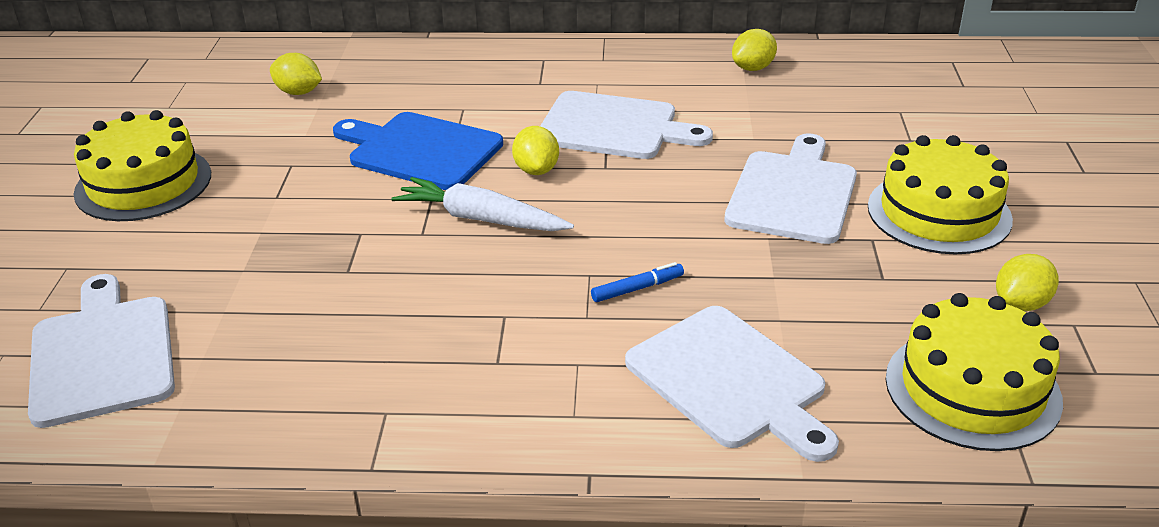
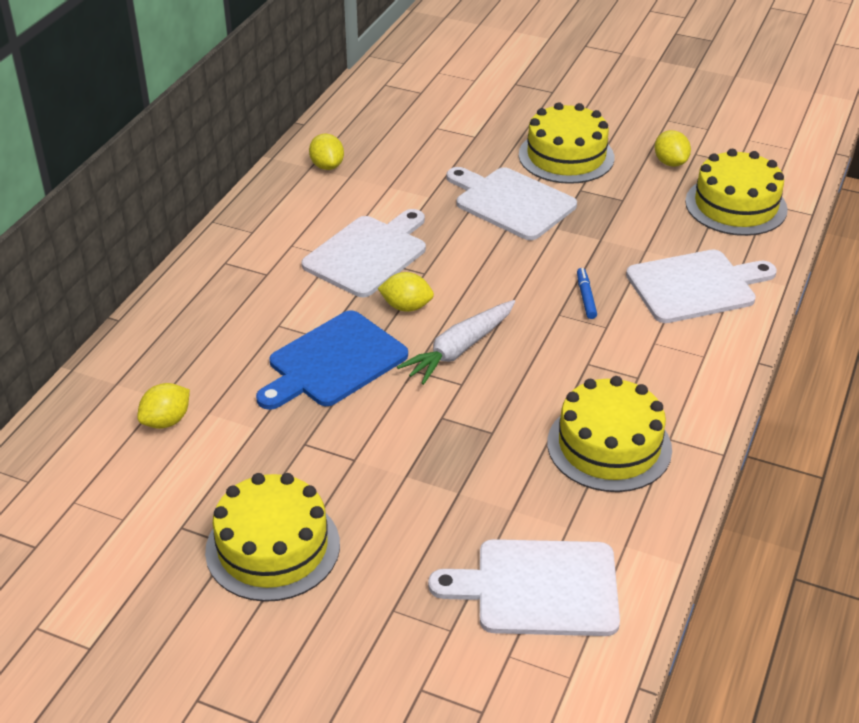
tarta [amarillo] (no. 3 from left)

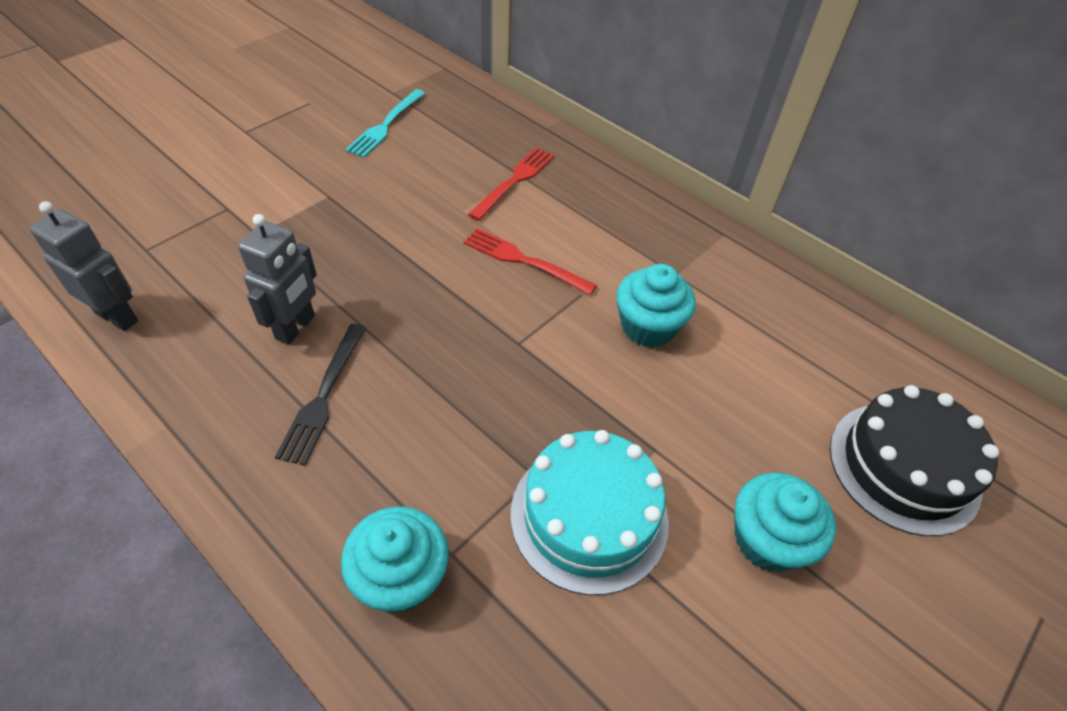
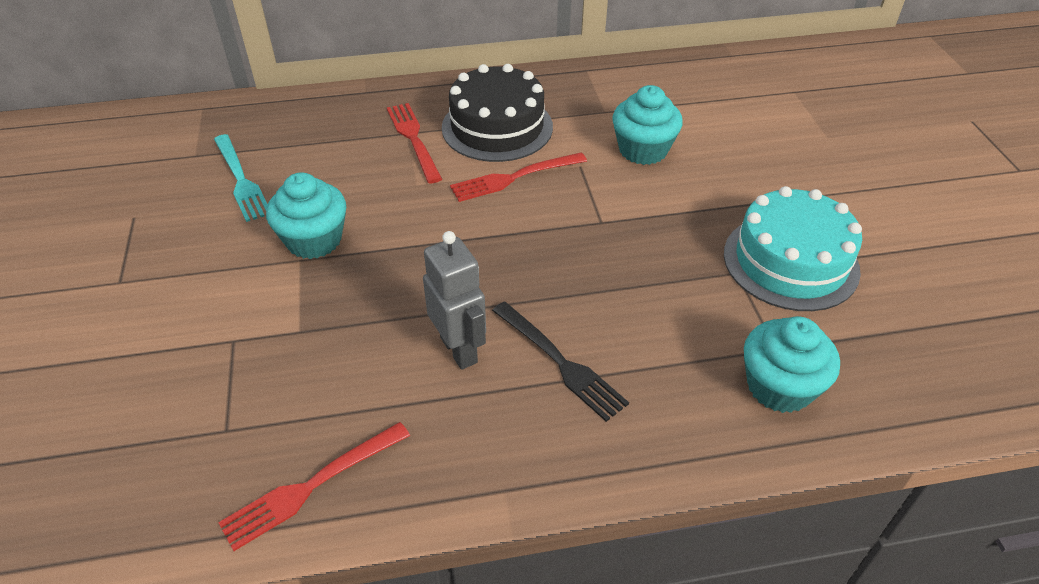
tenedor [rojo] (no. 1 from left)
magdalena [turquesa] (no. 1 from left)
tarta [negro]

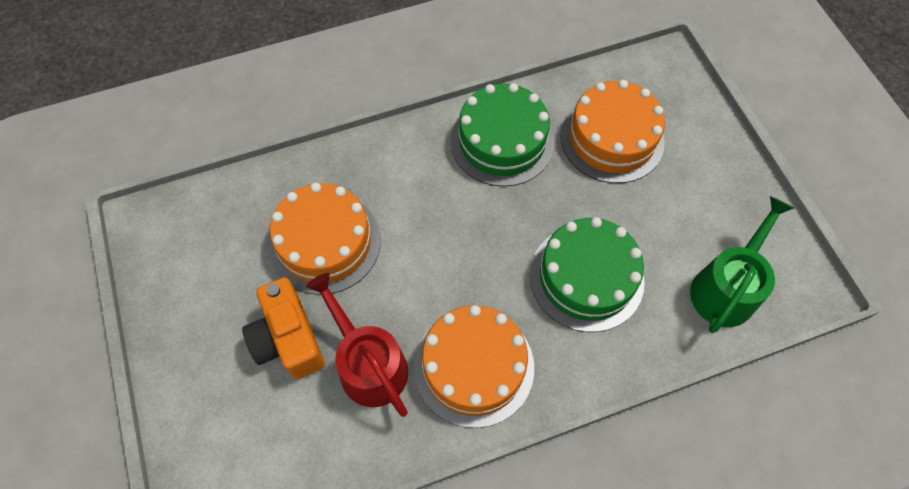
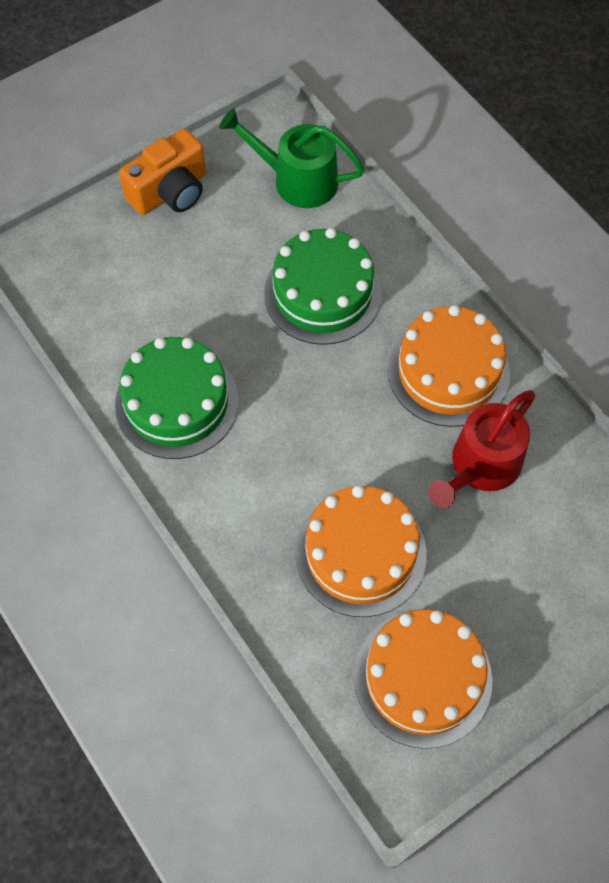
cámara [naranja]
tarta [naranja] (no. 2 from left)

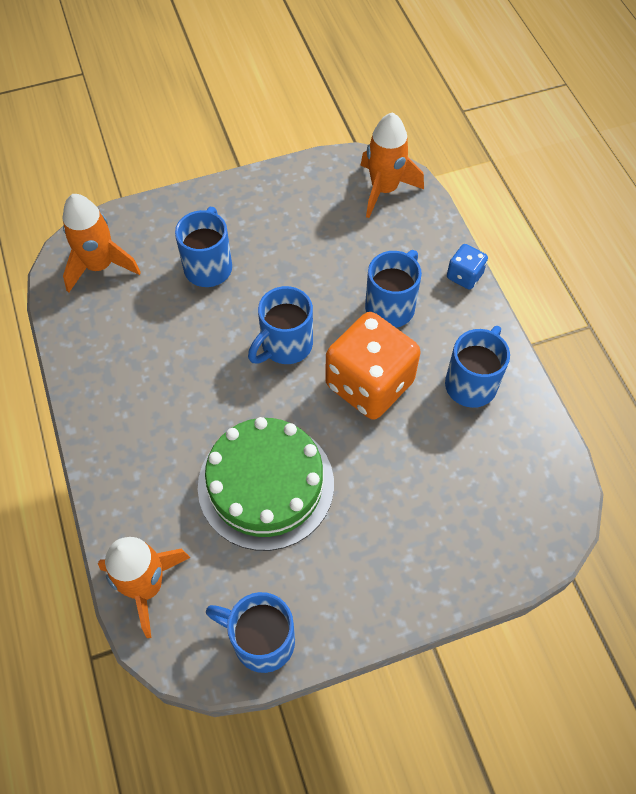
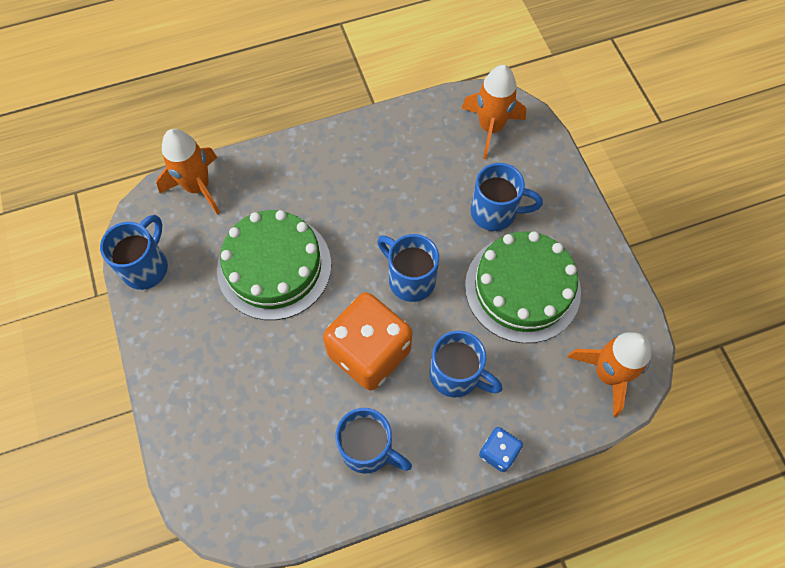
tarta [verde] (no. 2 from left)

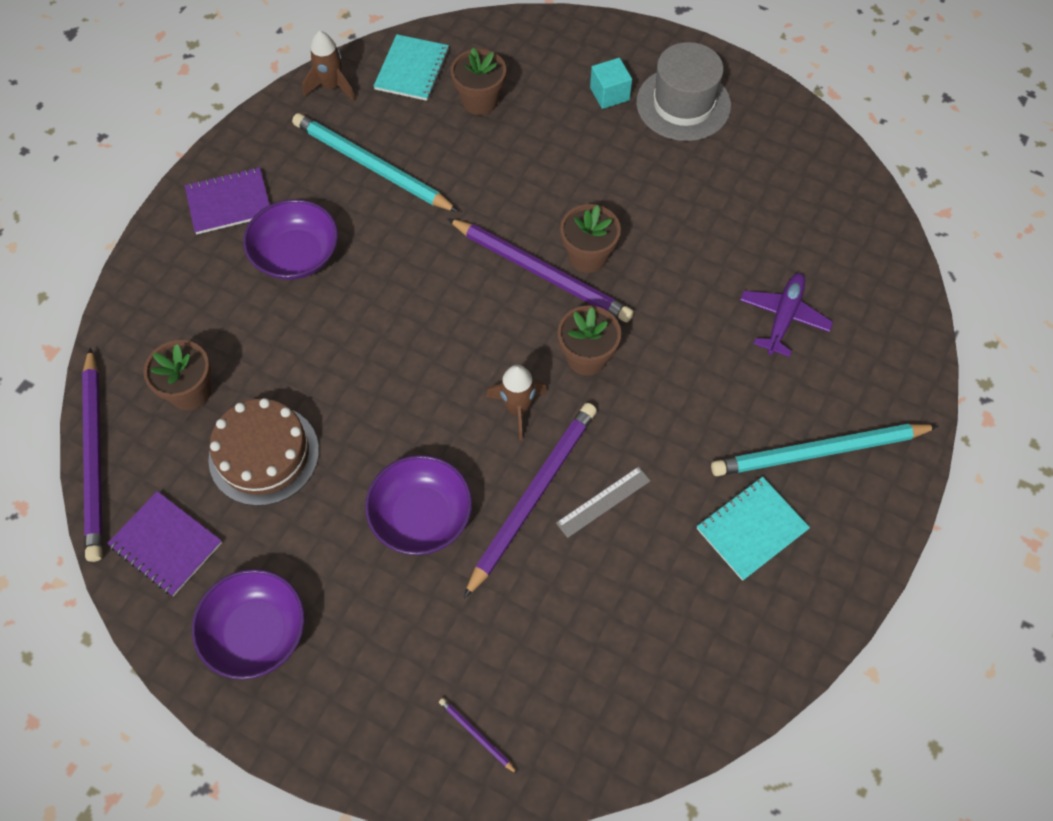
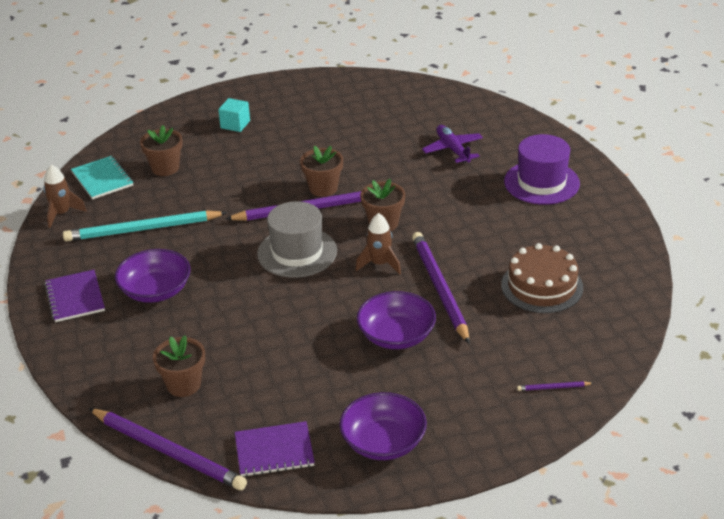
cuaderno [morado] (no. 1 from left)
tarta [marrón]
regla [gris]
sombrero [gris]
cuaderno [turquesa] (no. 2 from left in the first image)
sombrero [morado]

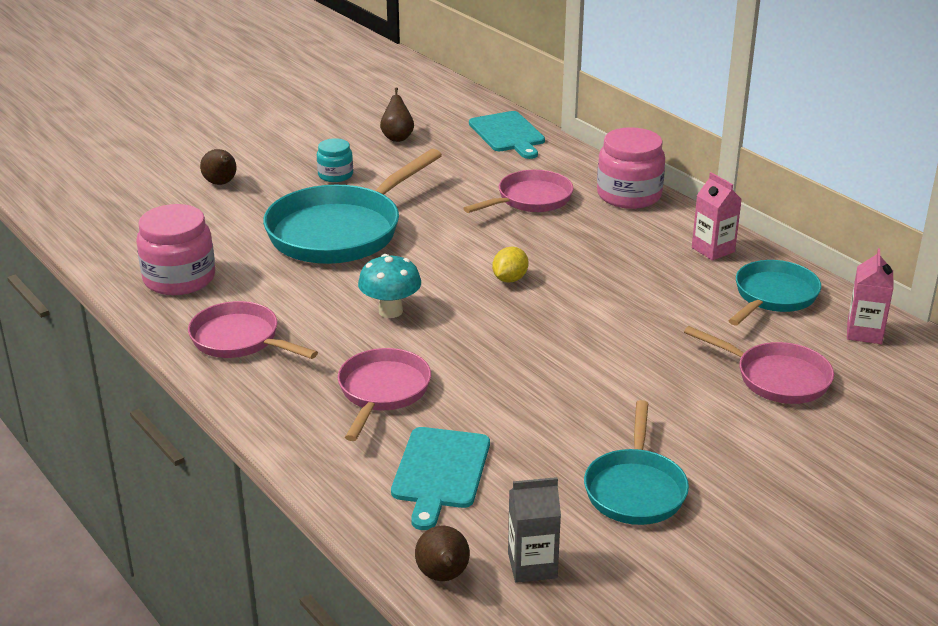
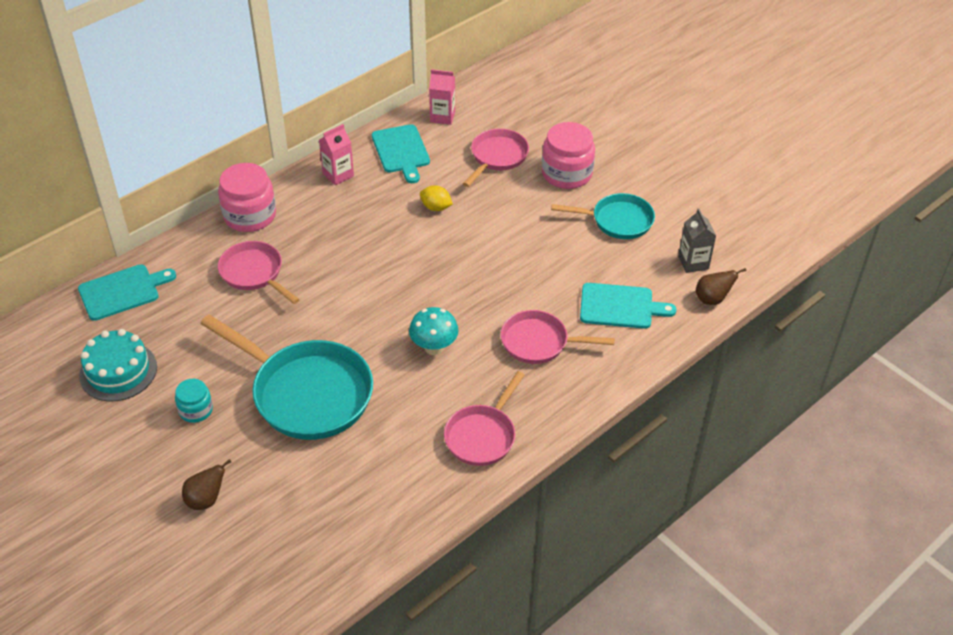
tarro [rosa] (no. 2 from left)
tarta [turquesa]
limón [amarillo]
tabla de cortar [turquesa] (no. 2 from left)

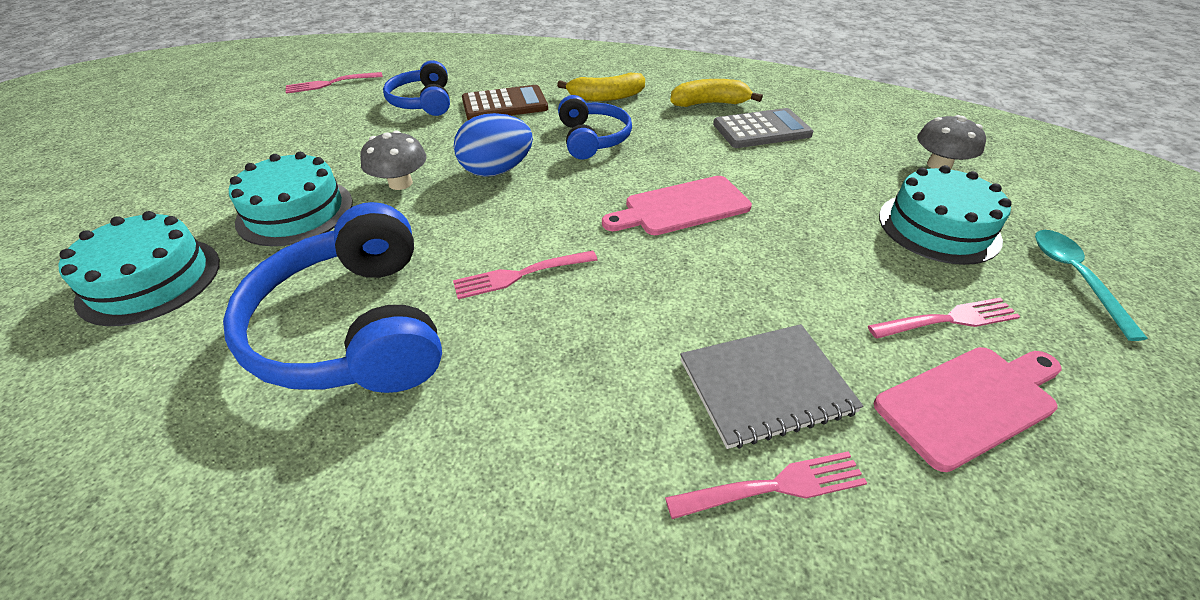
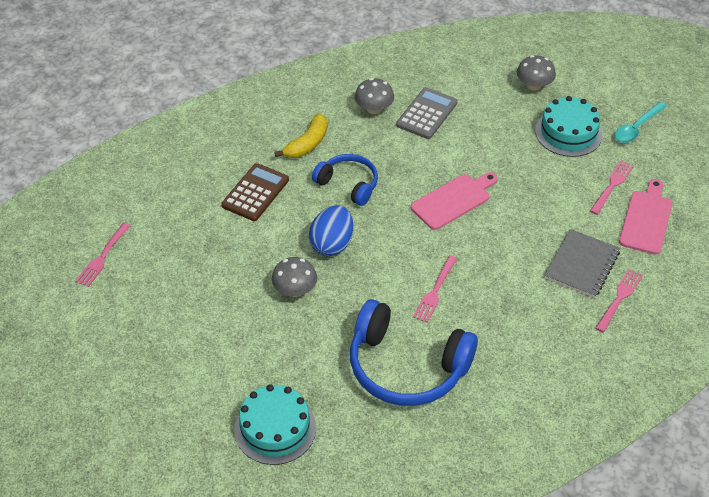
tarta [turquesa] (no. 2 from left in the first image)
auriculares [azul] (no. 2 from left in the first image)
tabla de cortar [rosa] (no. 1 from left)
seta [gris] (no. 2 from left)
cuchara [turquesa]

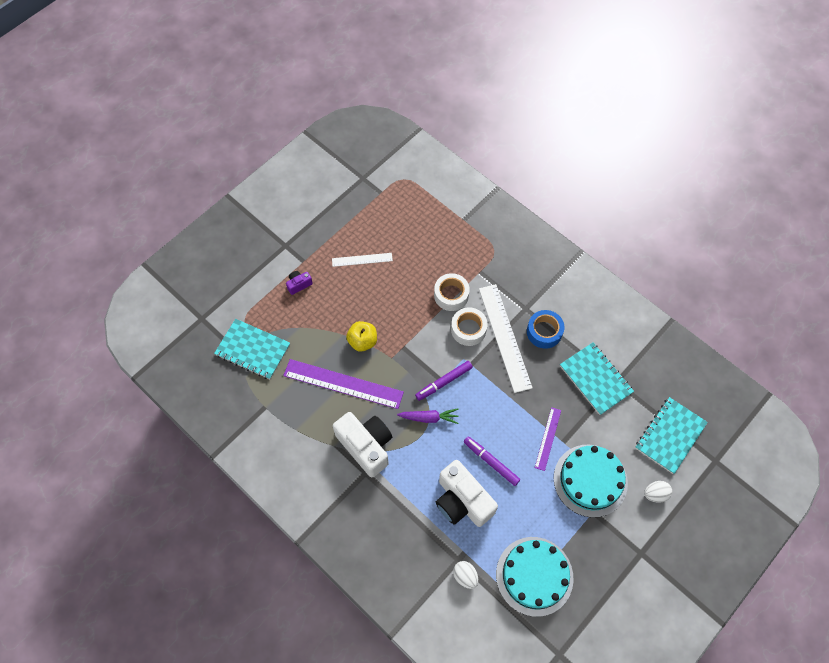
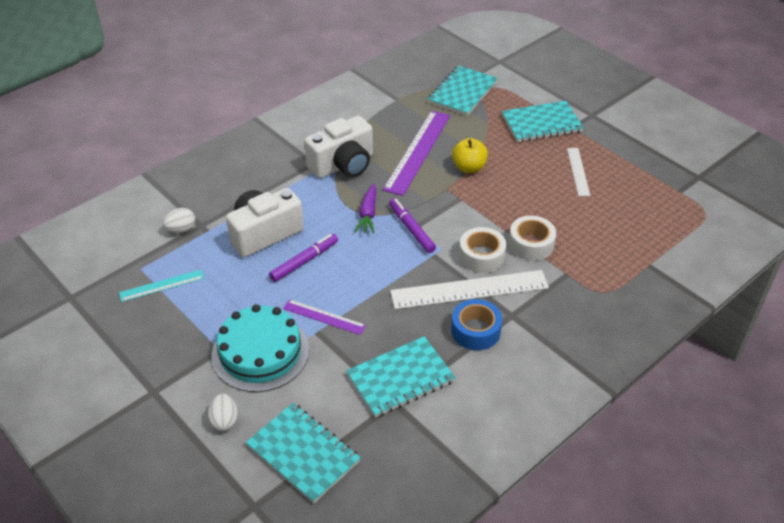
cuaderno [turquesa] (no. 4 from left)
regla [turquesa]

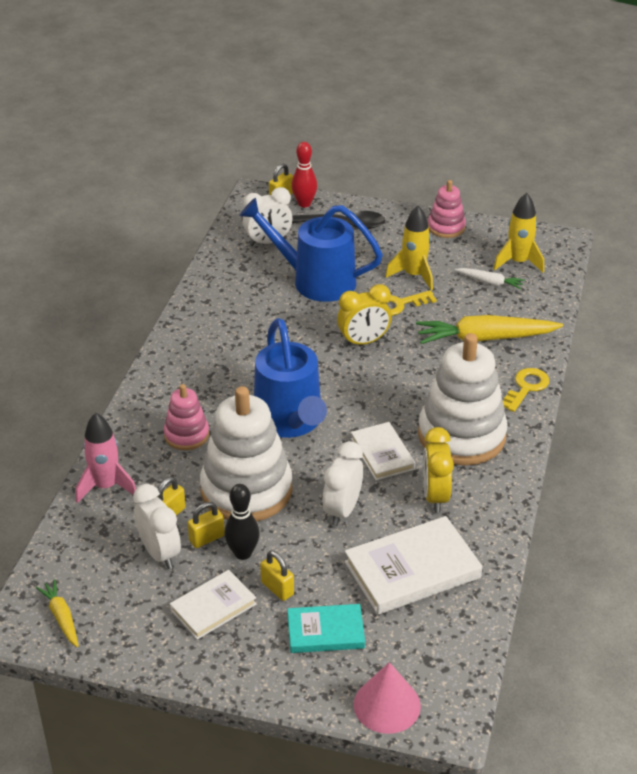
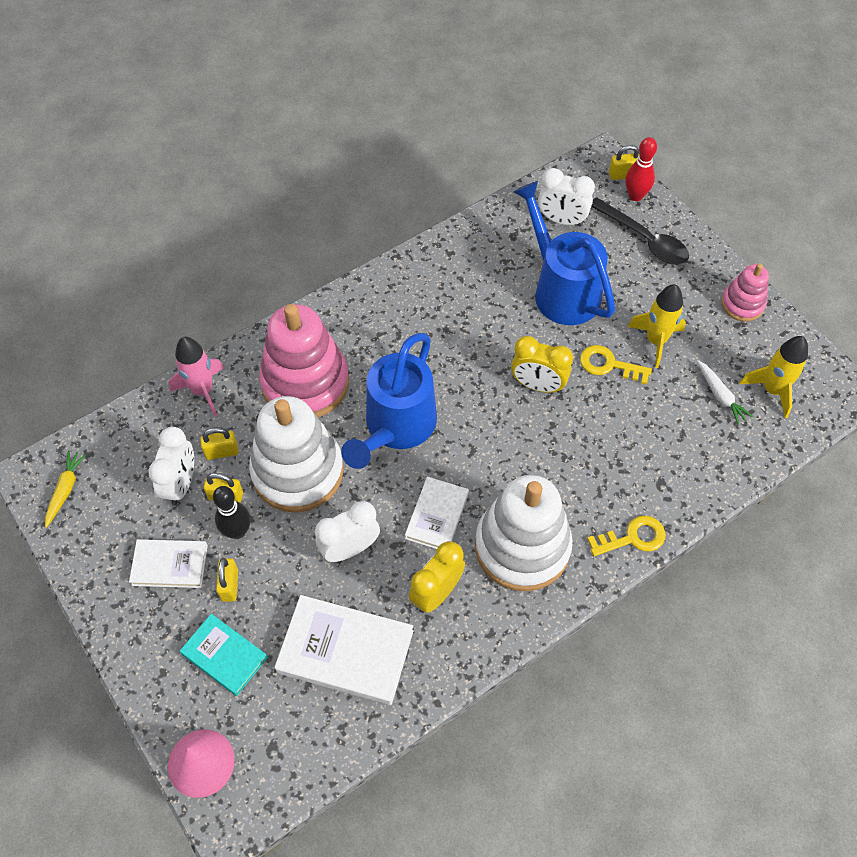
juguete apilable [rosa] (no. 1 from left)
zanahoria [amarillo] (no. 2 from left in the first image)

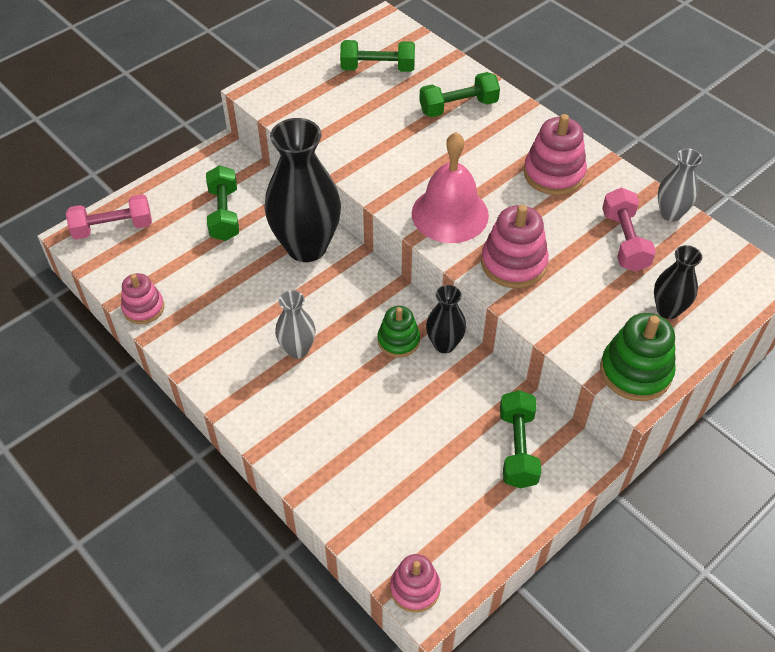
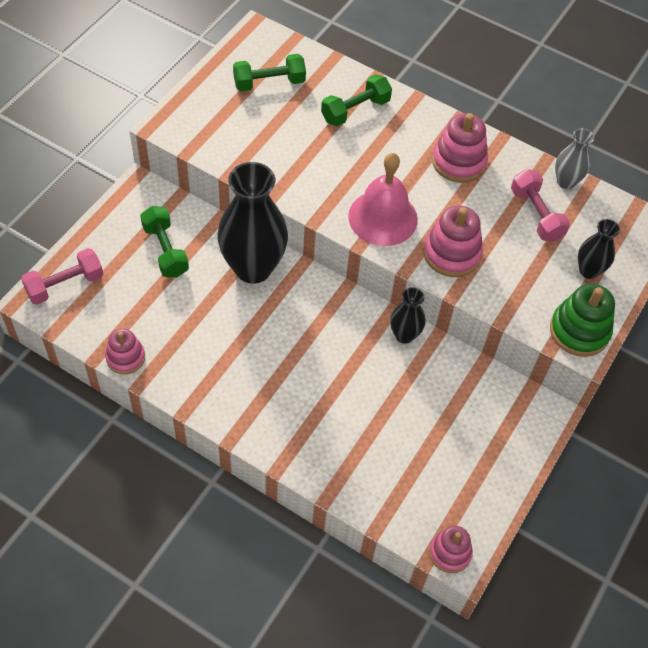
florero [gris] (no. 1 from left in the first image)
juguete apilable [verde] (no. 1 from left in the first image)
mancuerna [verde] (no. 4 from left in the first image)

